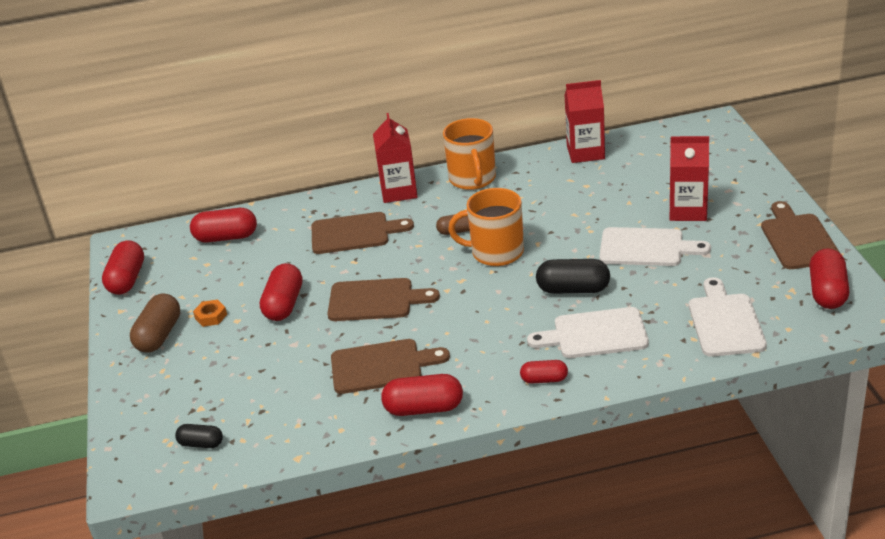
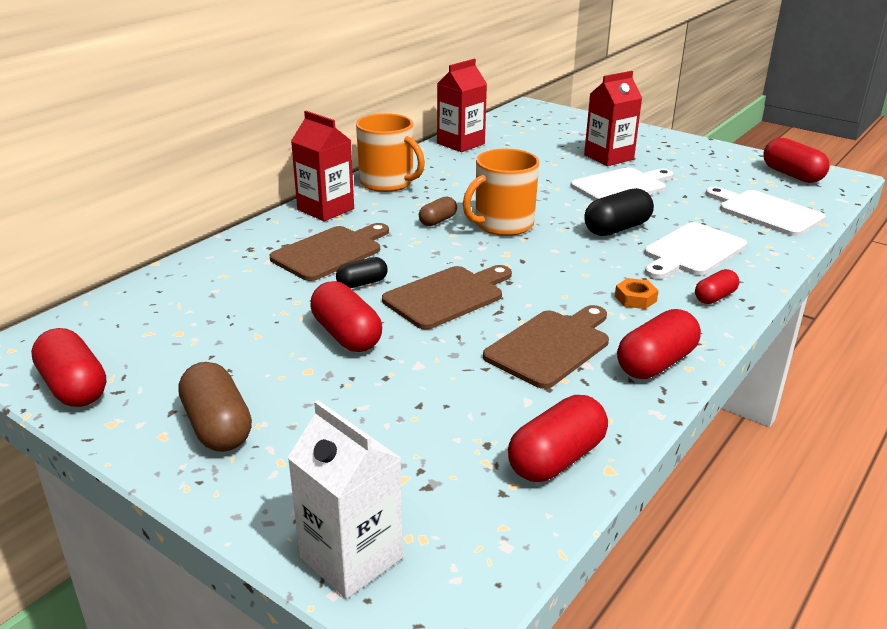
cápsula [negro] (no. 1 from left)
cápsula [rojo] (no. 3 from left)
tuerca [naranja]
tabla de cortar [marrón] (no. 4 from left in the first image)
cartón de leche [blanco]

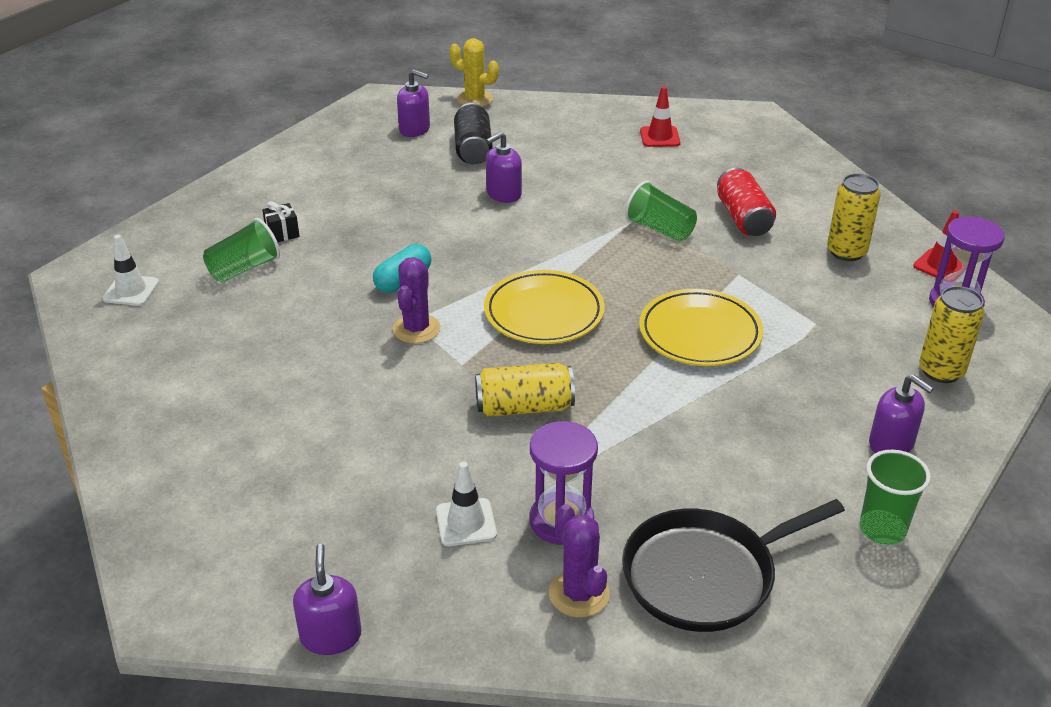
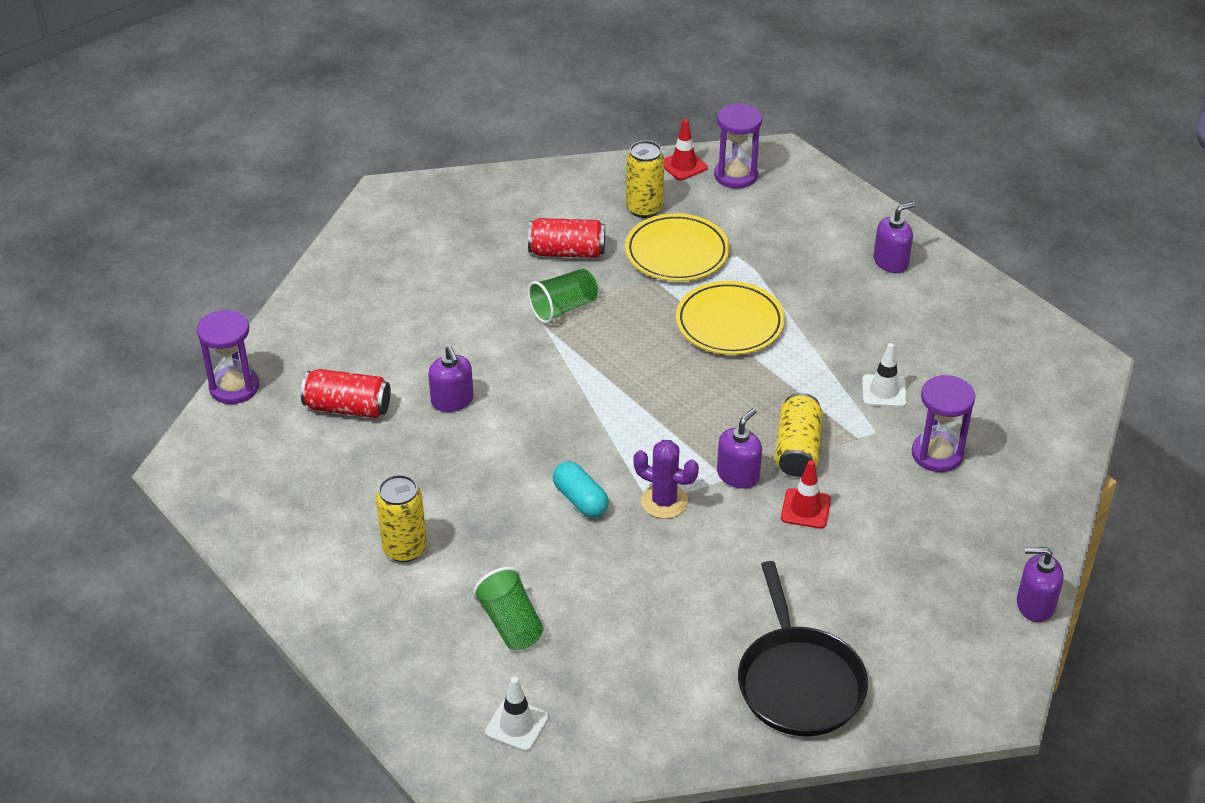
regalo [negro]
dispensador de jabón [morado] (no. 2 from left)
cono de tráfico [blanco] (no. 2 from left)
reloj de arena [morado] (no. 1 from left)
lata [rojo] (no. 1 from left)
plato [amarillo] (no. 1 from left)
cactus [morado] (no. 2 from left in the first image)
sartén [negro]
cono de tráfico [rojo] (no. 2 from left)
vaso [verde] (no. 3 from left in the first image)
lata [amarillo] (no. 1 from left)

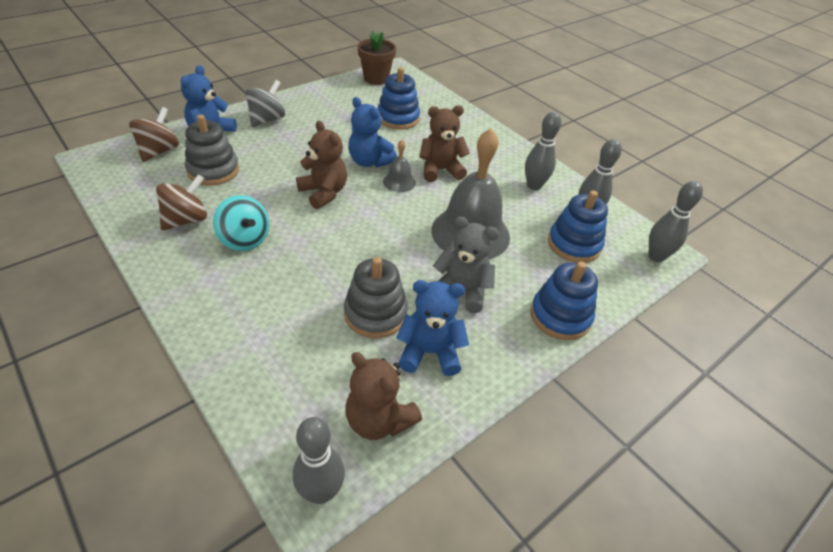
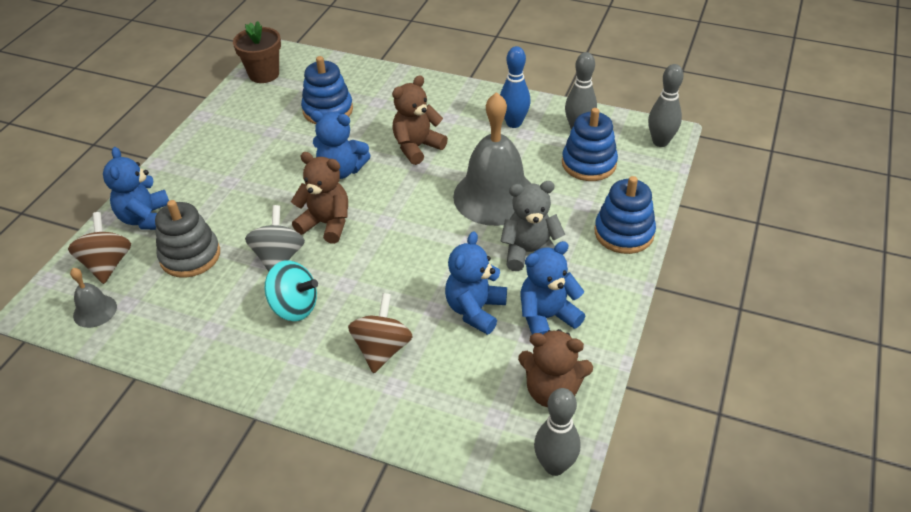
peonza [marrón] (no. 2 from left)
peonza [gris]
osito [azul] (no. 3 from left)
campana [gris] (no. 1 from left)
bolo [azul]

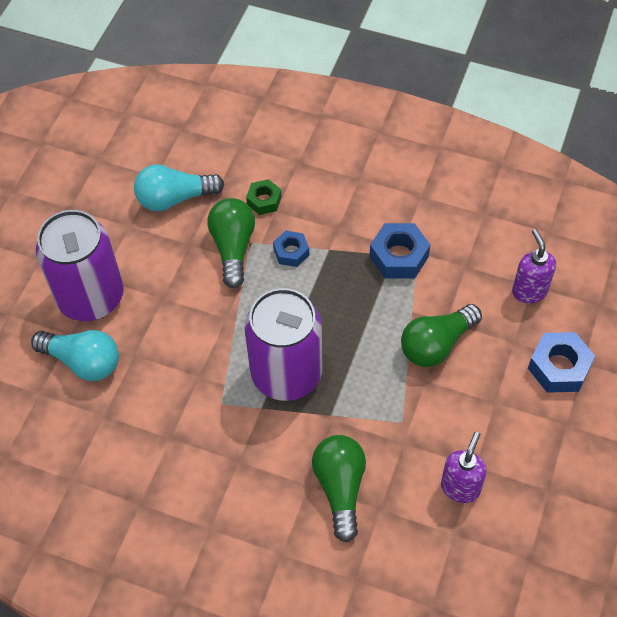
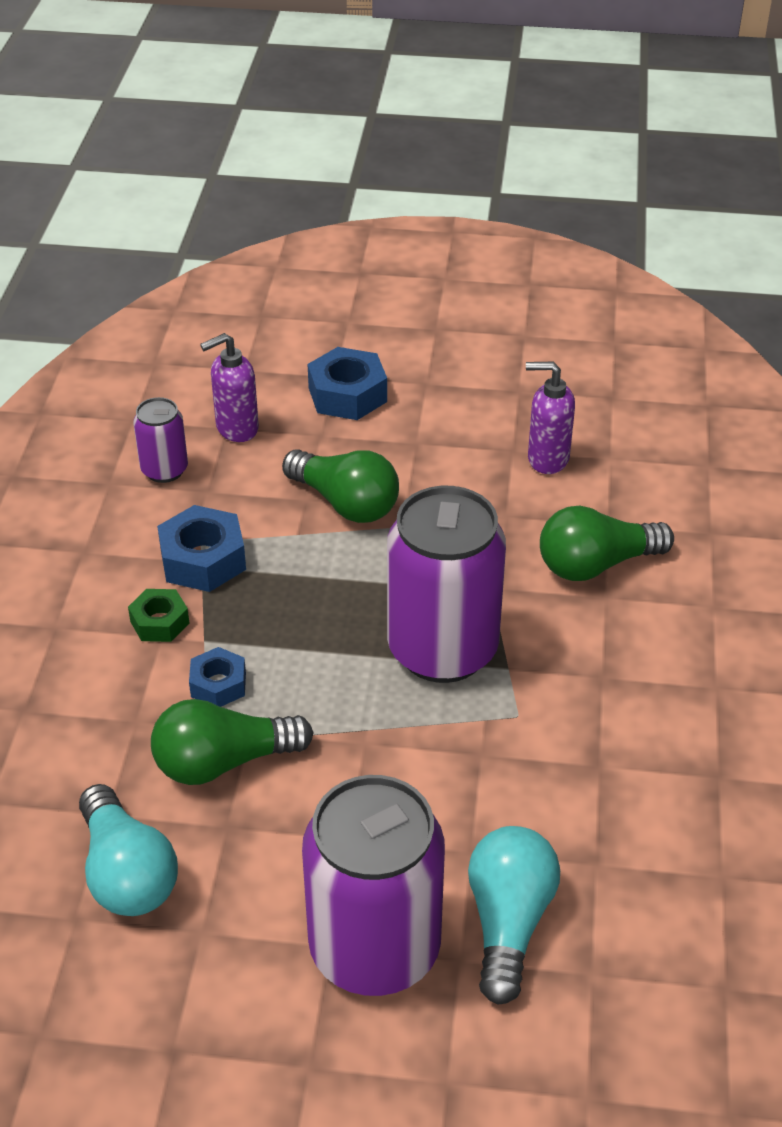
tuerca [verde]
lata [morado] (no. 1 from left)

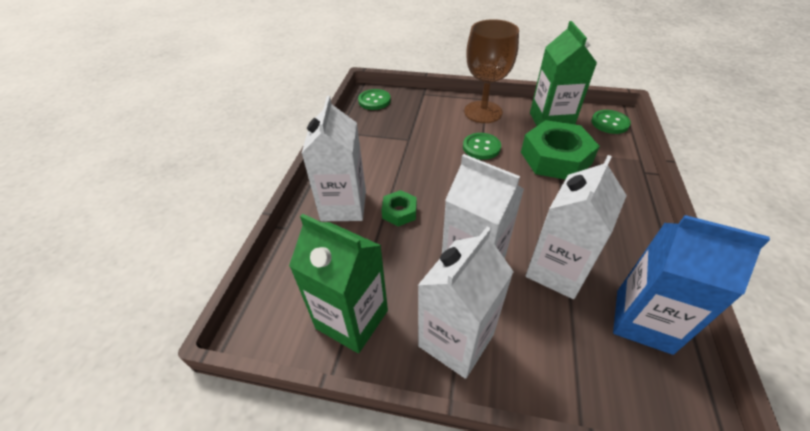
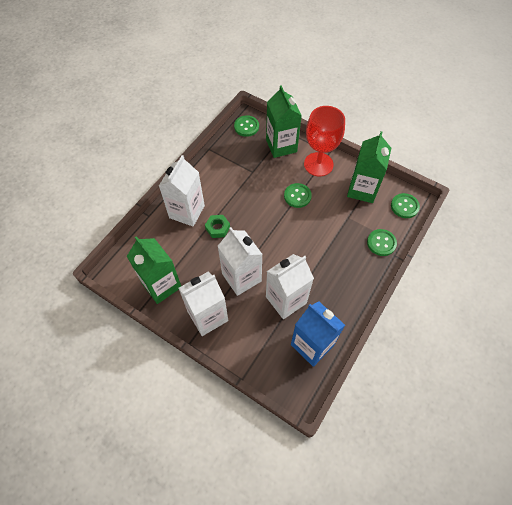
copa [rojo]
tuerca [verde] (no. 2 from left in the first image)
cartón de leche [verde] (no. 2 from left)
botón [verde] (no. 3 from left)

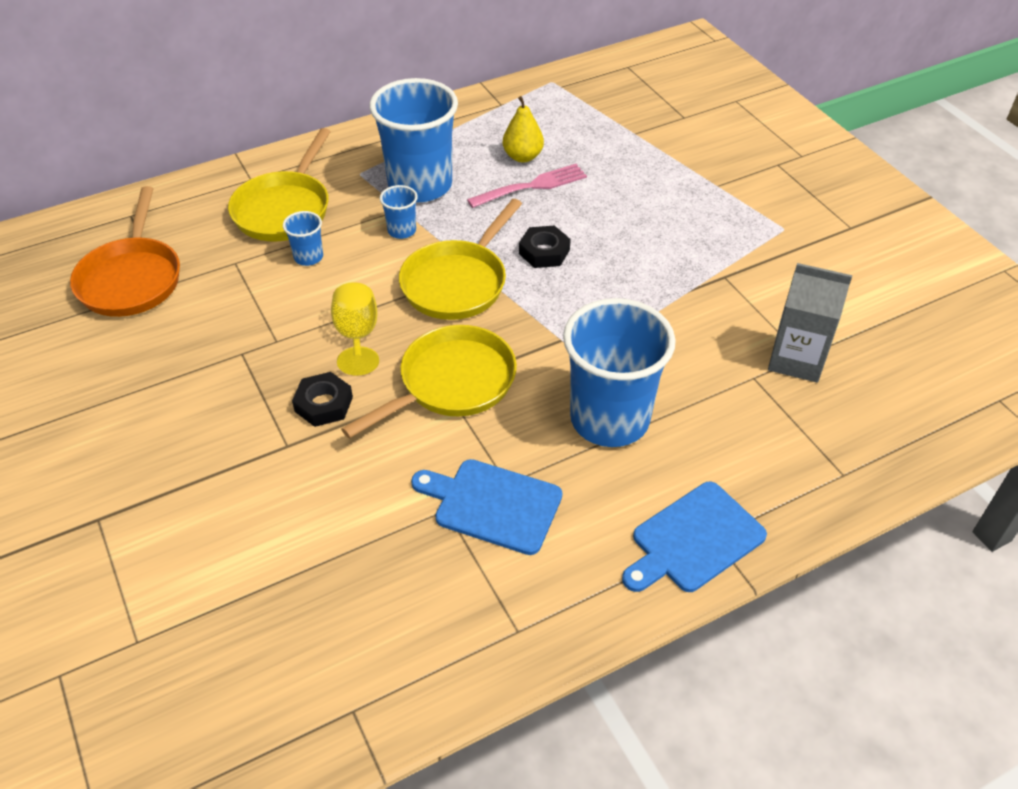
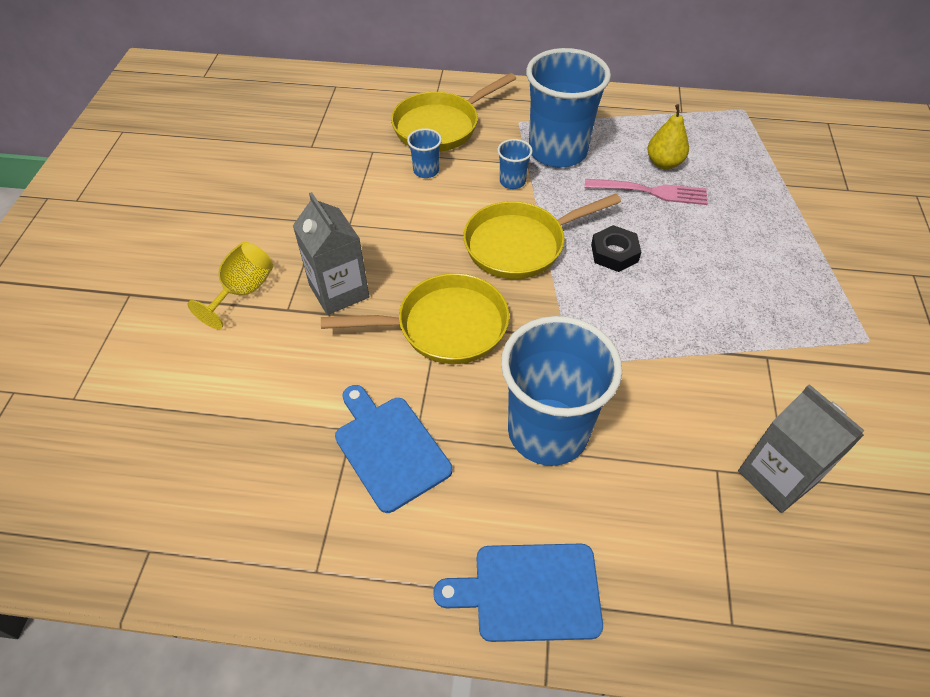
sartén [naranja]
cartón de leche [gris] (no. 1 from left)
copa [amarillo]

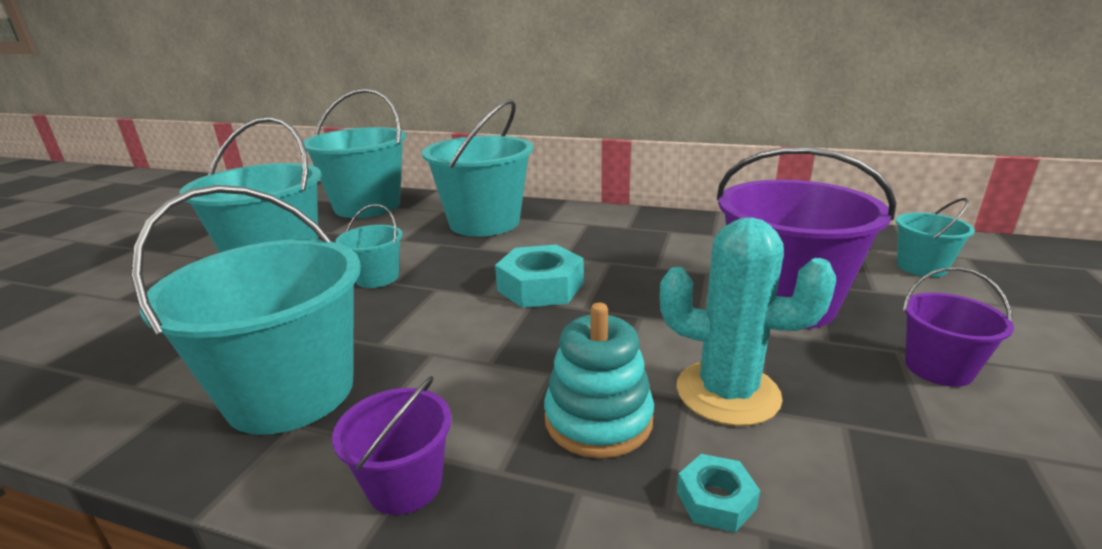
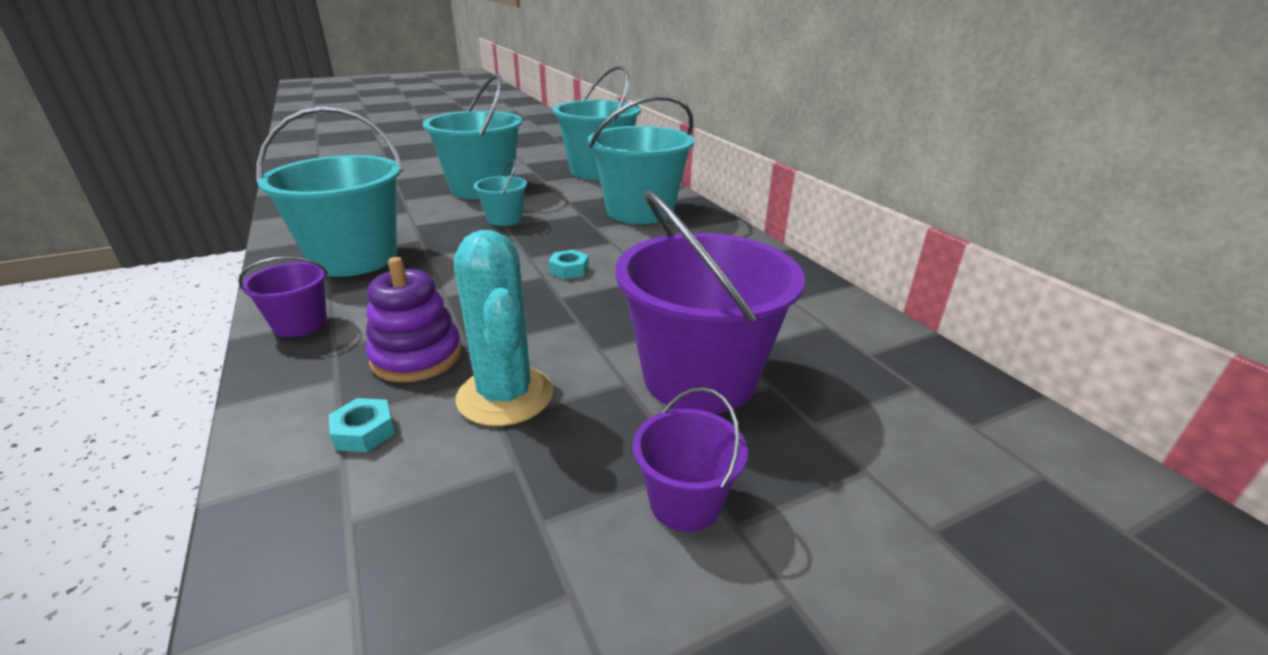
tuerca [turquesa] (no. 2 from left)
juguete apilable [morado]
balde [turquesa] (no. 6 from left in the first image)

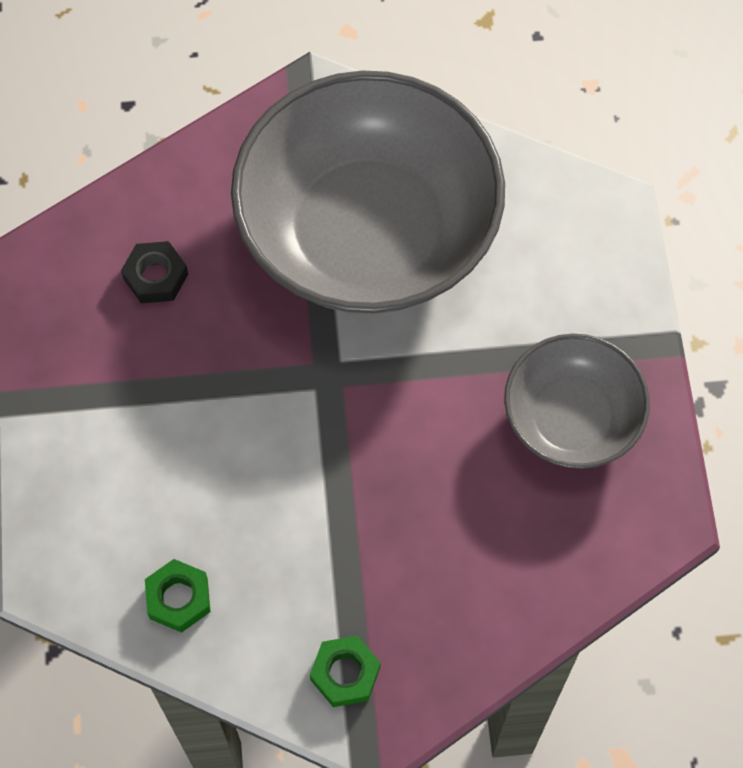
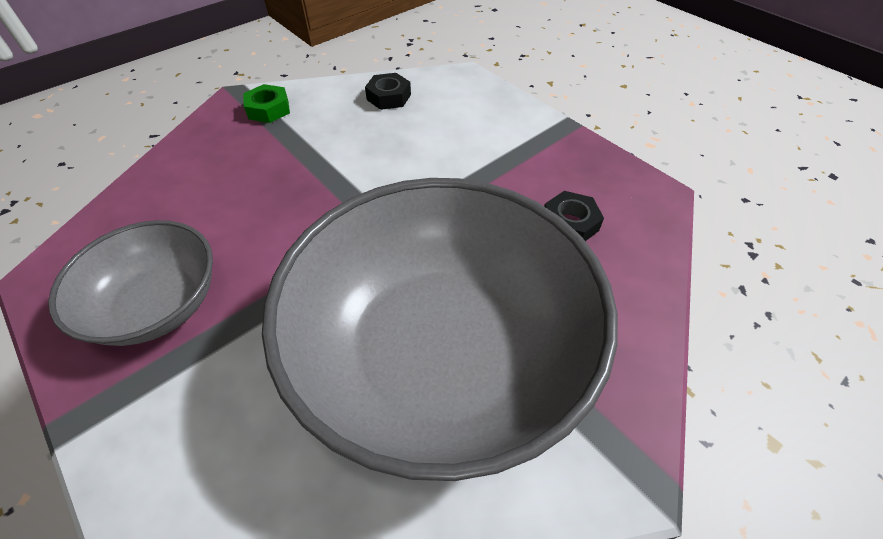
tuerca [negro] (no. 1 from left)

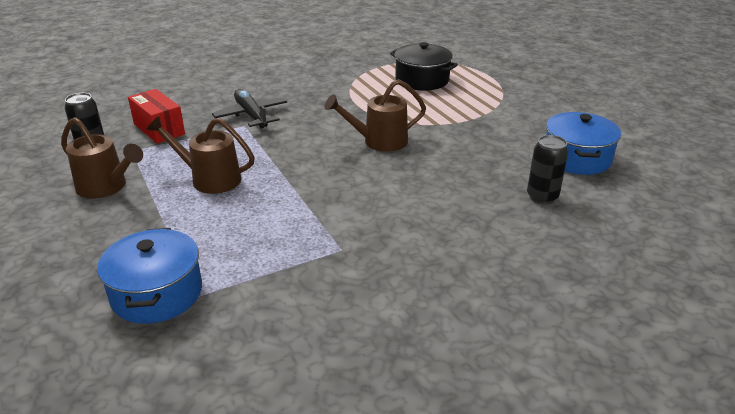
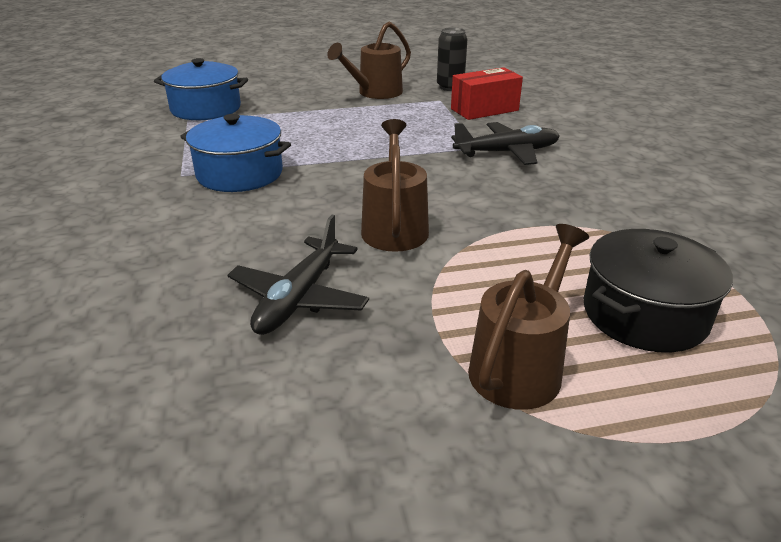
regadera [marrón] (no. 3 from left)
lata [negro] (no. 2 from left in the first image)
olla [azul] (no. 2 from left)
avión [negro] (no. 1 from left)

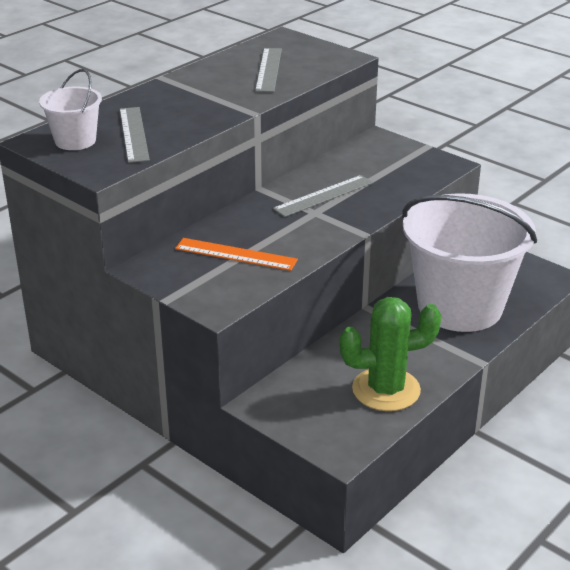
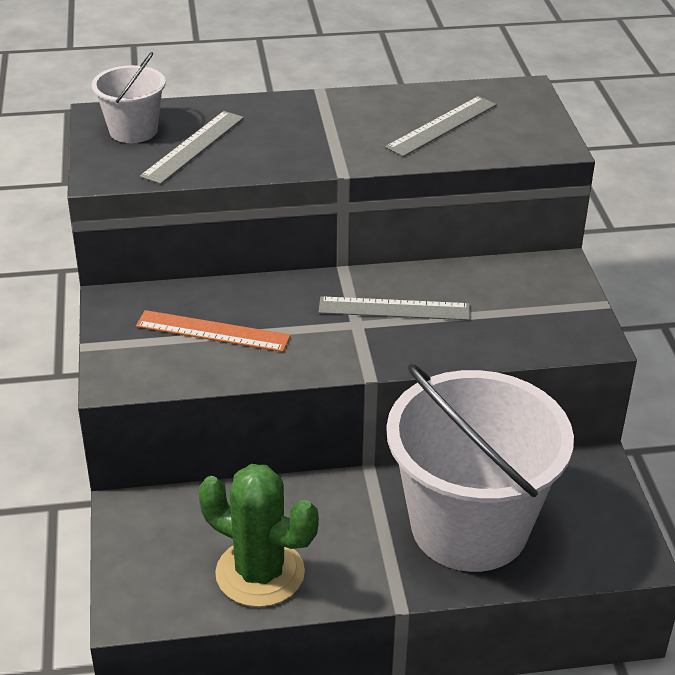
regla [naranja]

